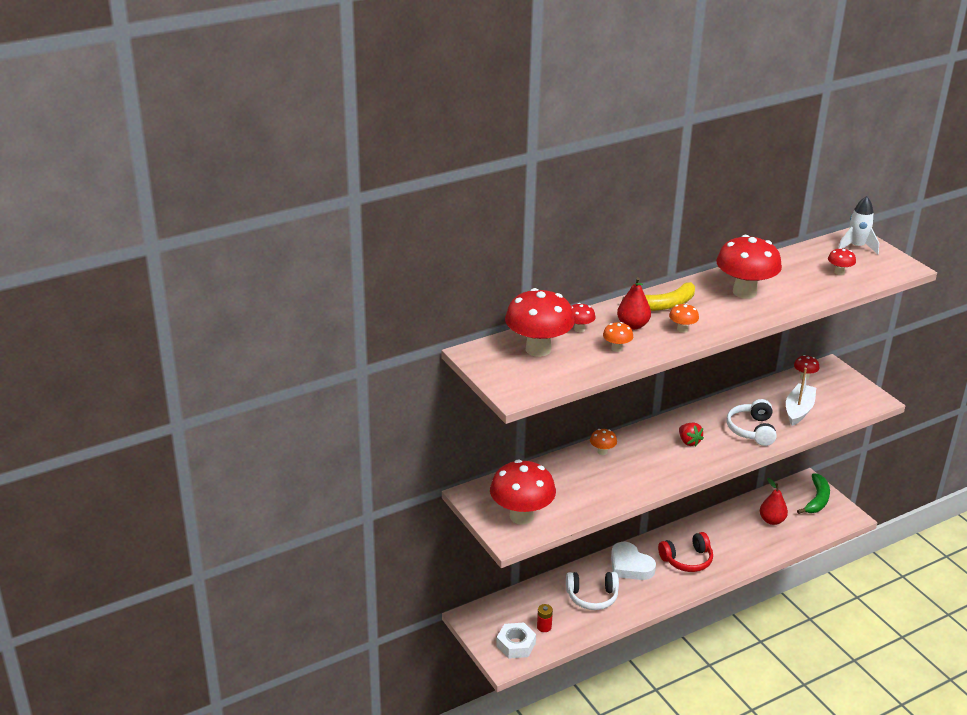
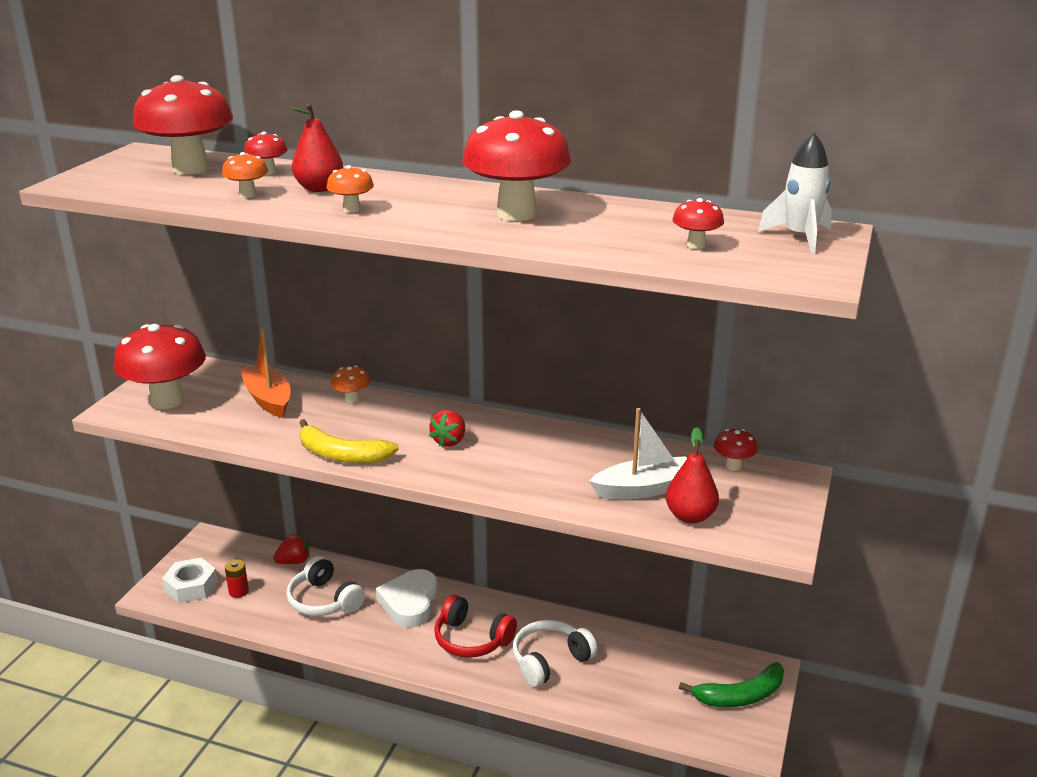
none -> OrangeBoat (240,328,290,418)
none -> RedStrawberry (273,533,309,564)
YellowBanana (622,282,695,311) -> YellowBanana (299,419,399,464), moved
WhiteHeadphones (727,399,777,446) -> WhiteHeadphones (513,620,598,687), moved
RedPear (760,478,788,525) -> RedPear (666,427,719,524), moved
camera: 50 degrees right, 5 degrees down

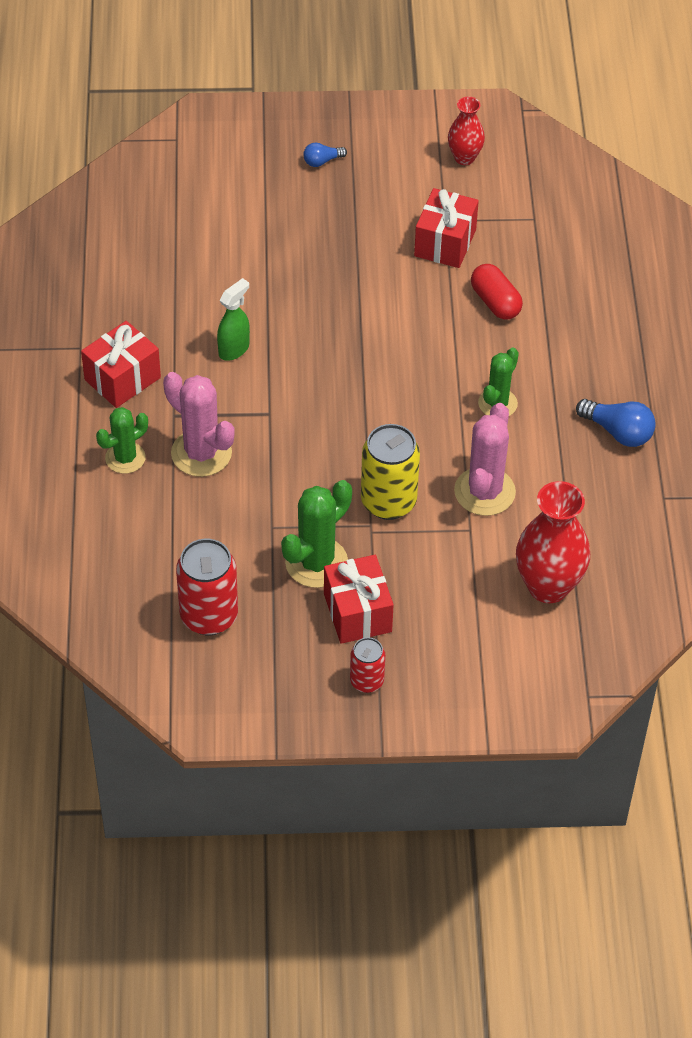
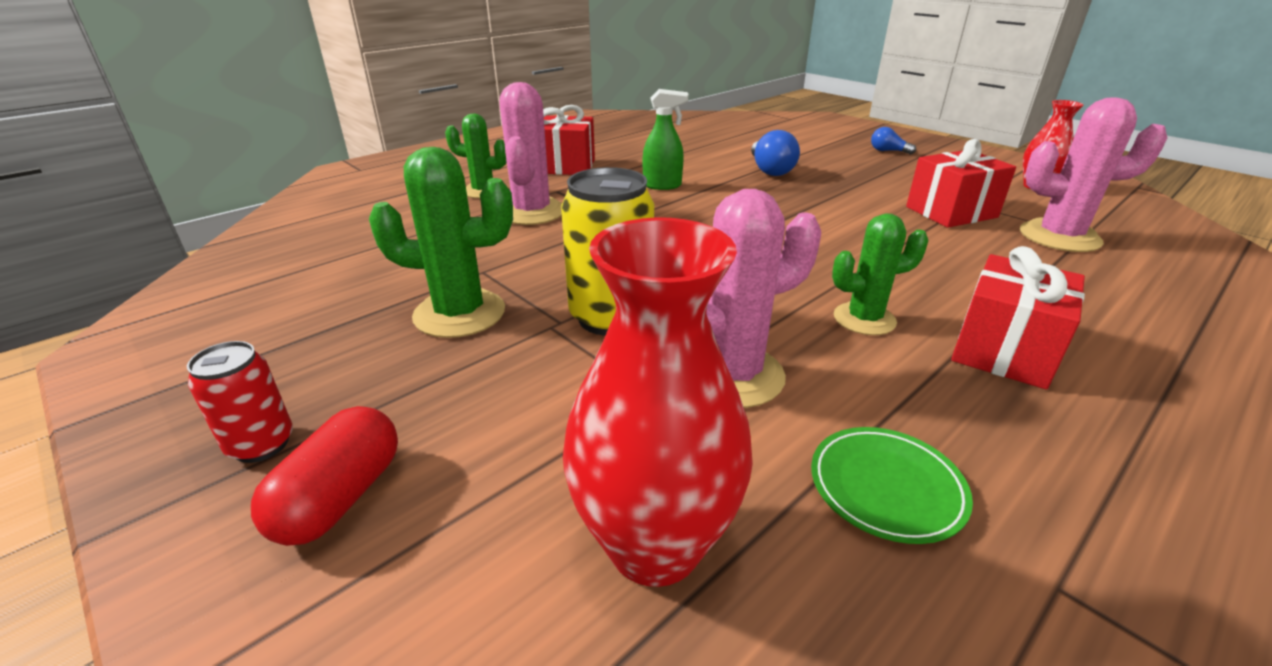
RedCapsule (471,264,523,320) -> RedCapsule (251,406,398,546), moved
BlueLightBulb (576,399,656,447) -> BlueLightBulb (751,130,800,176), moved
none -> GreenPlate (811,427,973,544)
RedGift (324,555,394,644) -> RedGift (951,246,1085,389), moved
none -> PinkCactus (1020,97,1167,252)
RedCan (176,539,238,635) -> none
camera: 50 degrees right, 20 degrees down

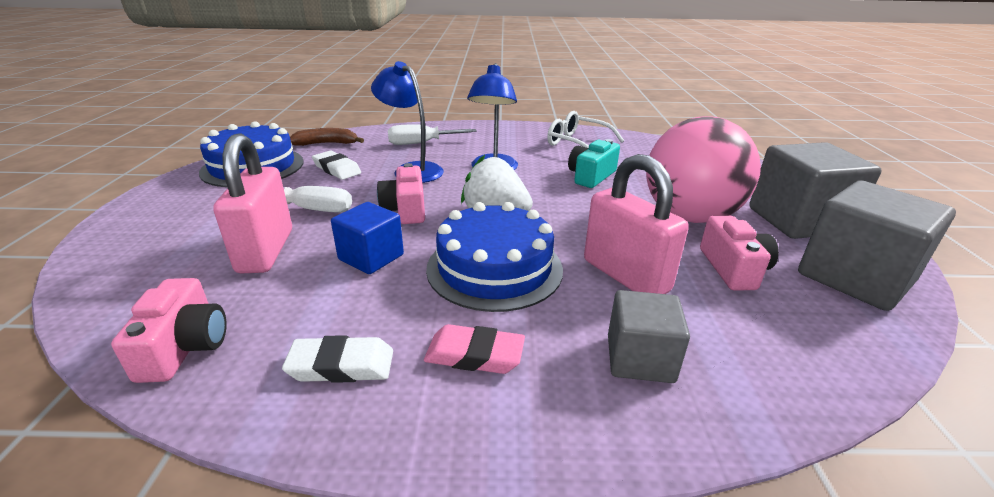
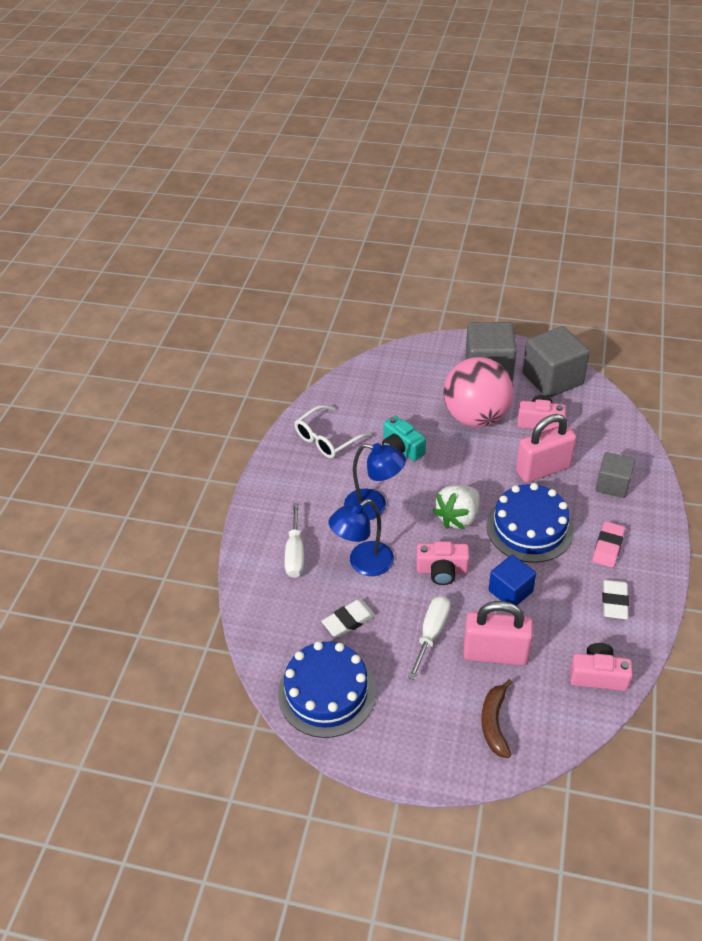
BrownBanana (290,128,364,146) -> BrownBanana (481,679,513,758), moved
camera: 75 degrees left, 15 degrees up

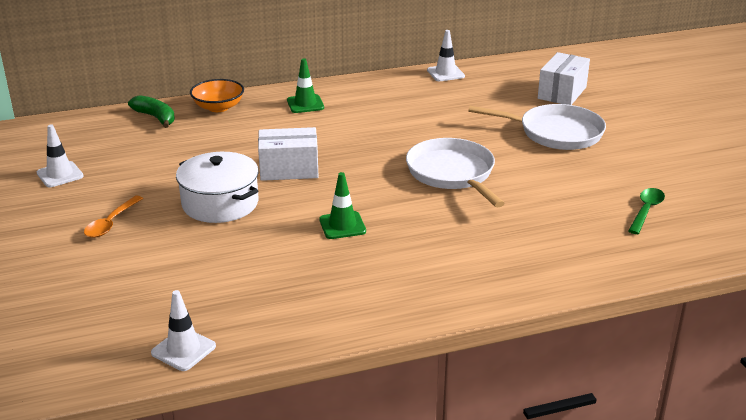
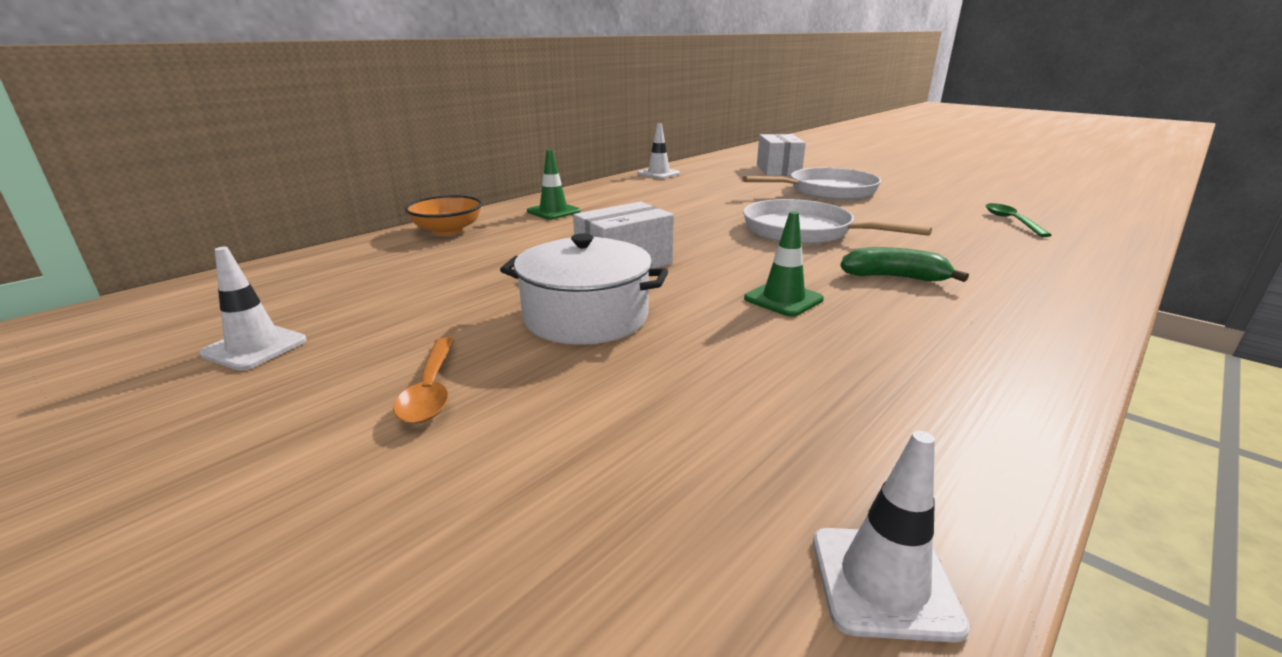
GreenBanana (128,95,175,128) -> GreenBanana (840,247,969,282), moved
camera: 30 degrees left, 5 degrees down

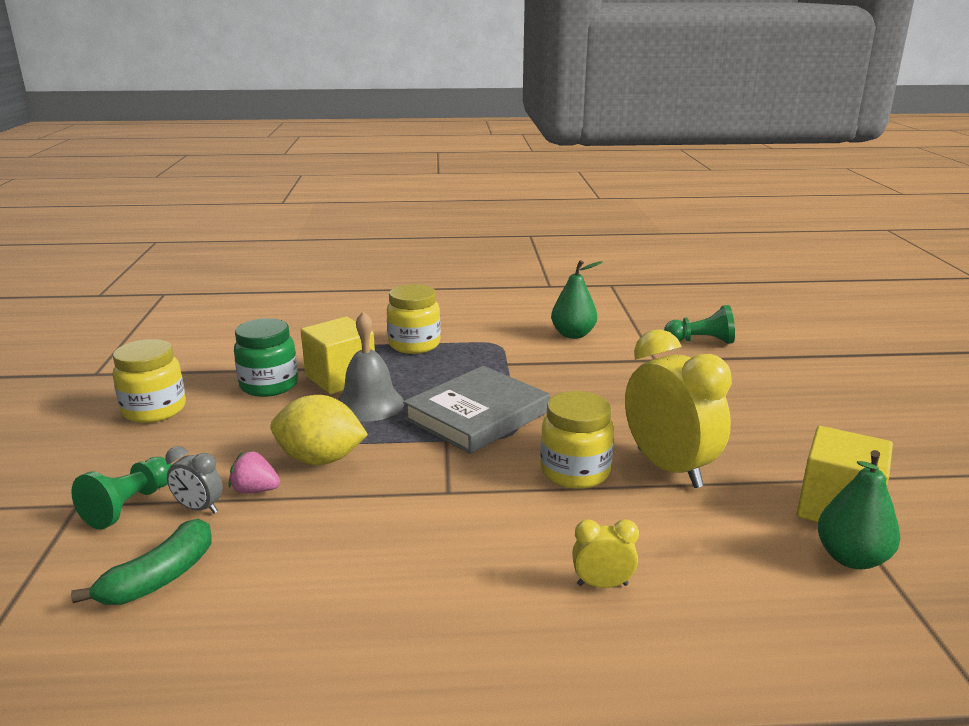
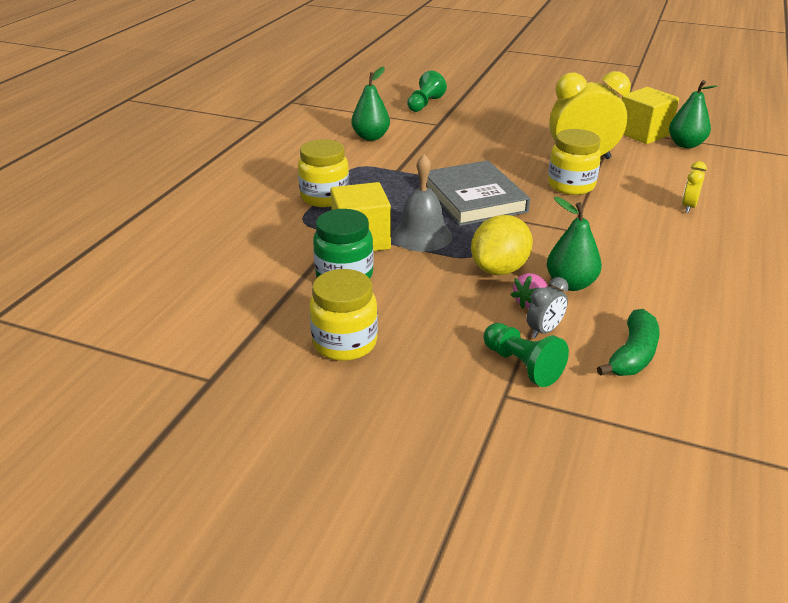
none -> GreenPear (547,197,602,291)
GreenBanana (71,519,211,605) -> GreenBanana (597,309,660,376), 60 degrees clockwise
camera: 65 degrees left, 10 degrees up

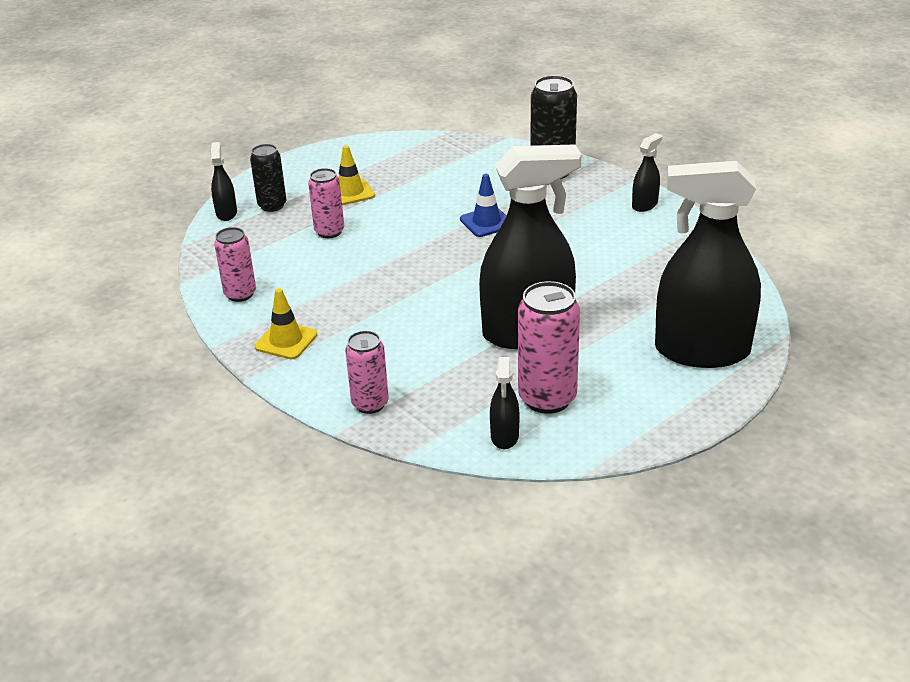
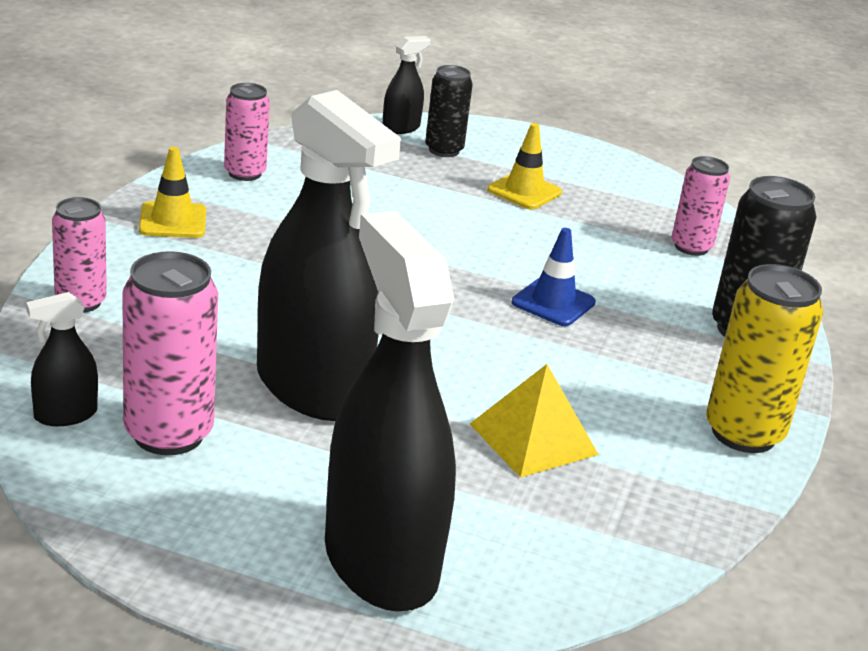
none -> YellowPyramid (470,364,599,478)
PinkCan (308,168,344,238) -> PinkCan (672,156,730,256), moved
BlackSprayBottle (632,133,662,212) -> YellowCan (706,264,823,453)
camera: 55 degrees right, 5 degrees down

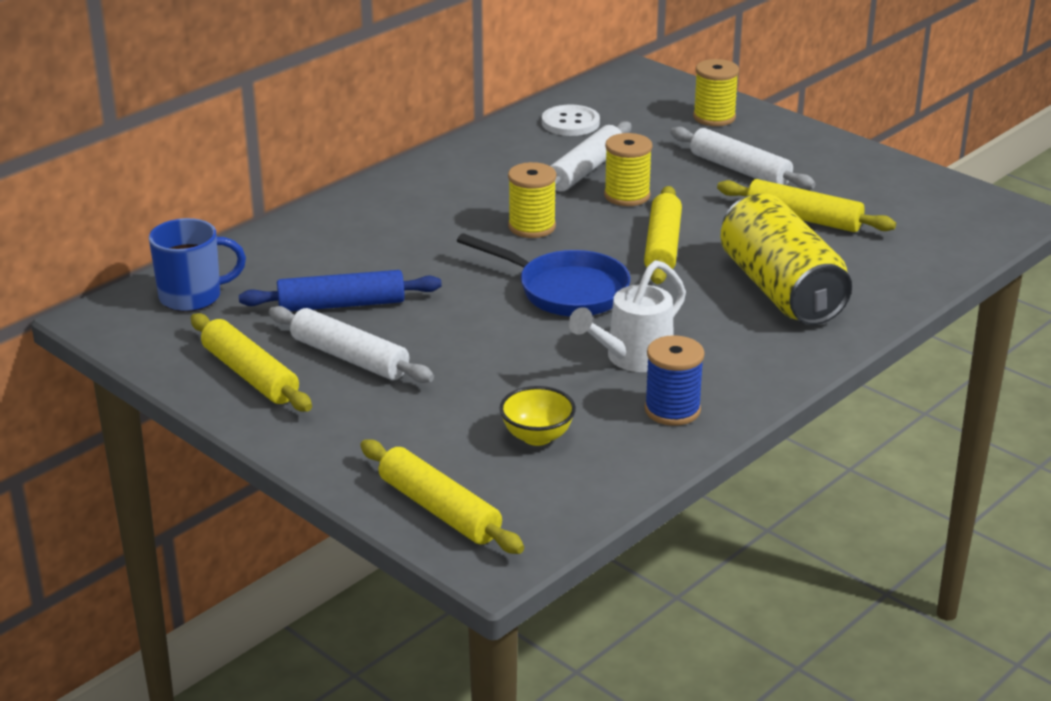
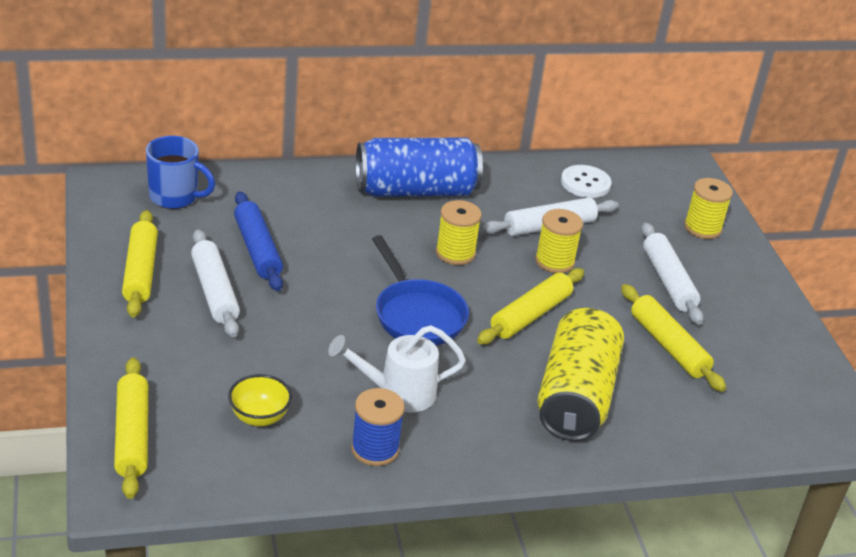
BlueRollingPin (239,270,442,311) -> BlueRollingPin (234,191,283,291), 45 degrees clockwise
none -> BlueCan (356,138,483,197)
camera: 30 degrees right, 5 degrees up

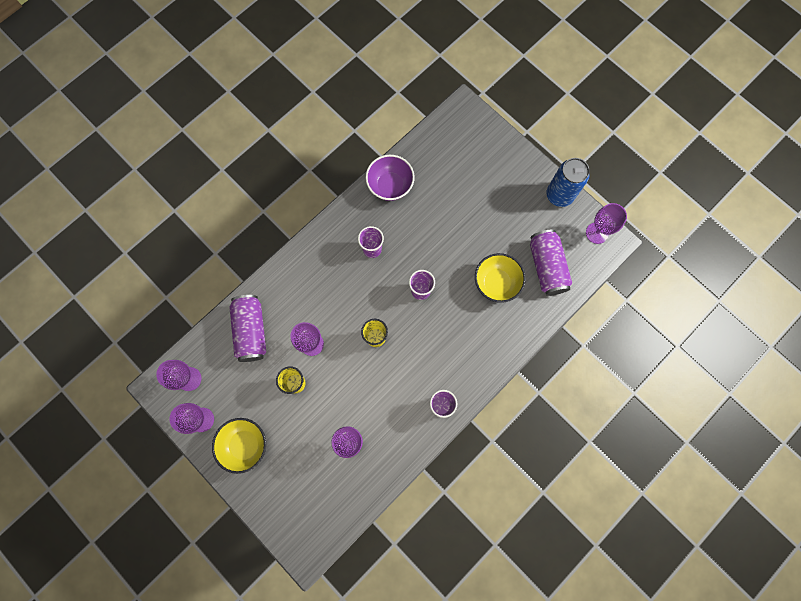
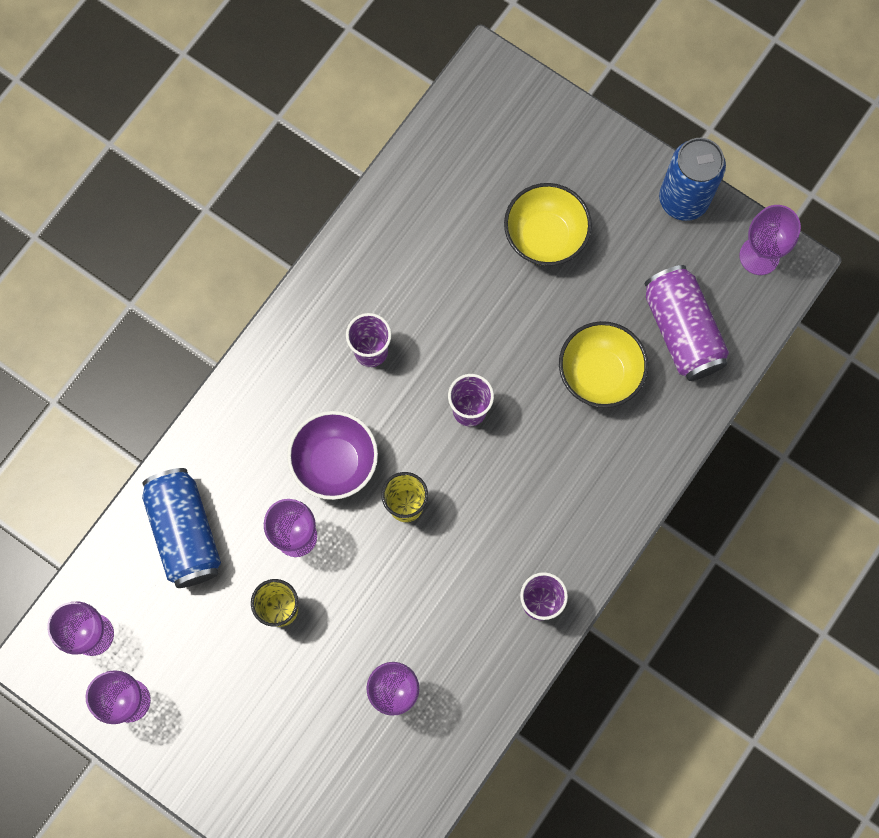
PurpleCan (229,295,266,362) -> BlueCan (142,468,221,588)
PurpleBowl (366,155,415,201) -> PurpleBowl (287,411,378,500), moved
YellowBowl (212,418,266,474) -> YellowBowl (504,183,592,266), moved
camera: 10 degrees left, 0 degrees up

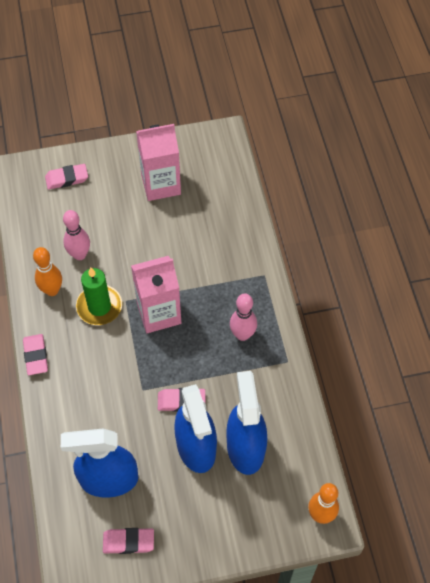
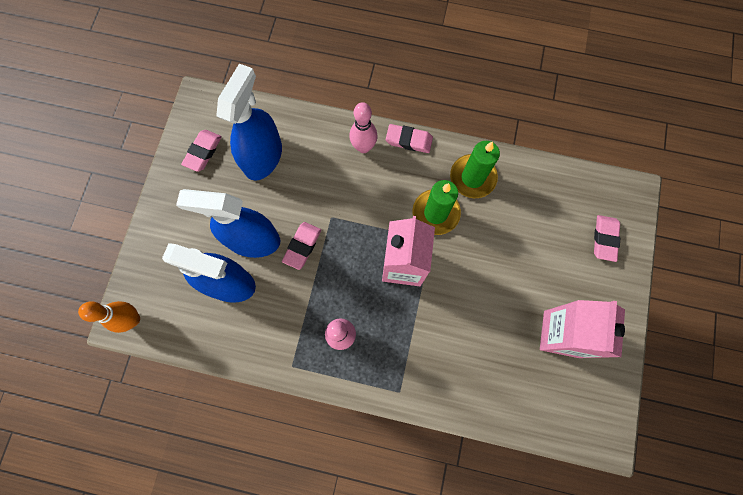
PinkBowlingPin (63,210,90,260) -> PinkBowlingPin (349,102,377,153), moved
OrangeBowlingPin (33,247,62,296) -> GreenCandle (450,141,500,198)
camera: 115 degrees right, 15 degrees up

